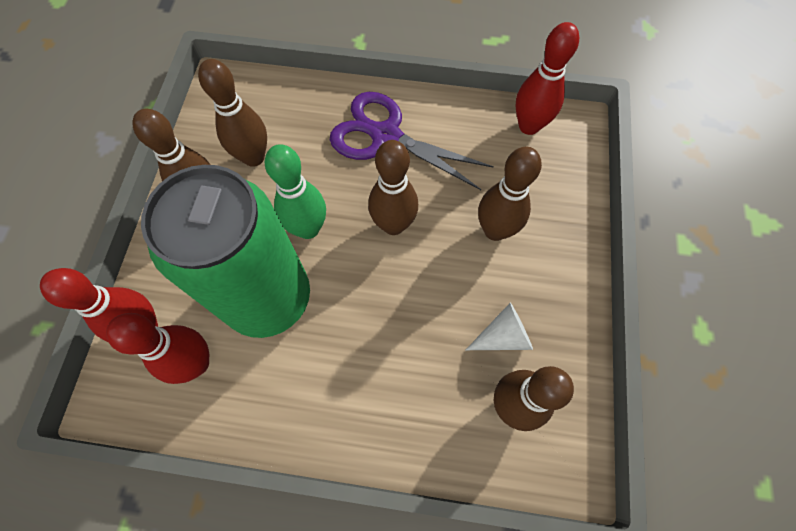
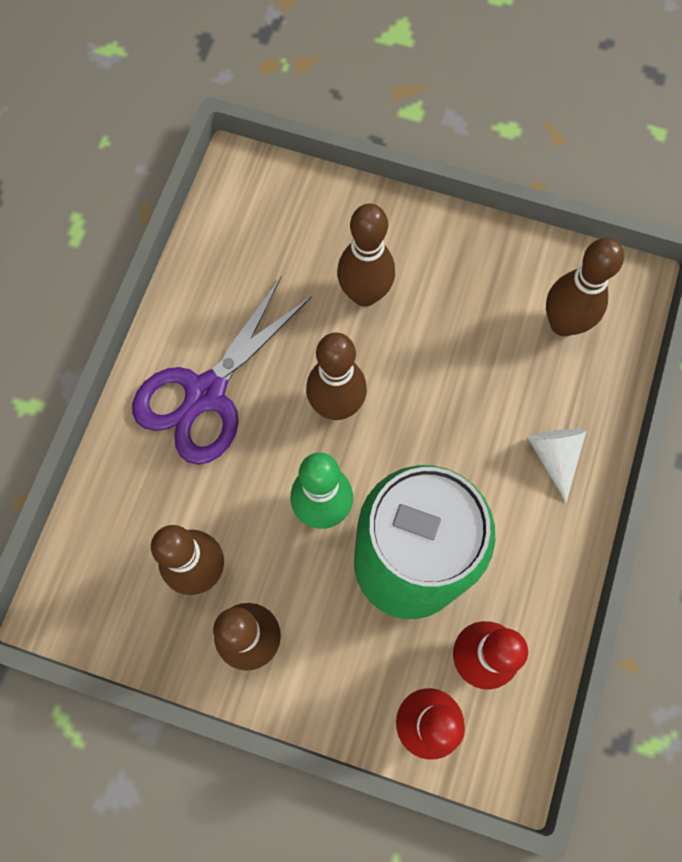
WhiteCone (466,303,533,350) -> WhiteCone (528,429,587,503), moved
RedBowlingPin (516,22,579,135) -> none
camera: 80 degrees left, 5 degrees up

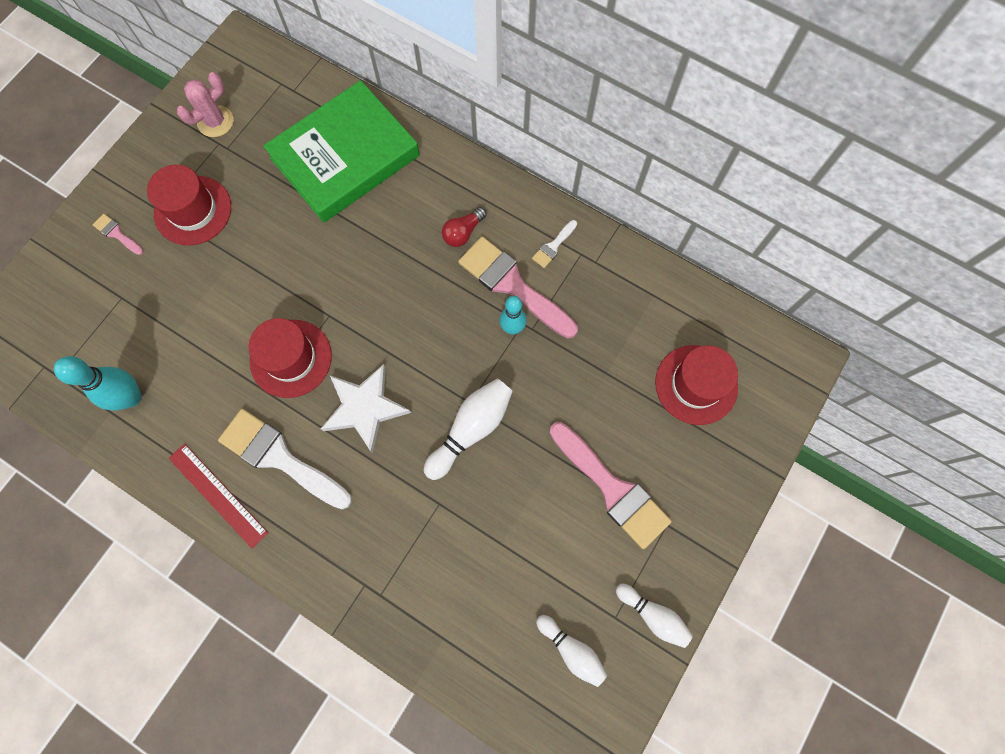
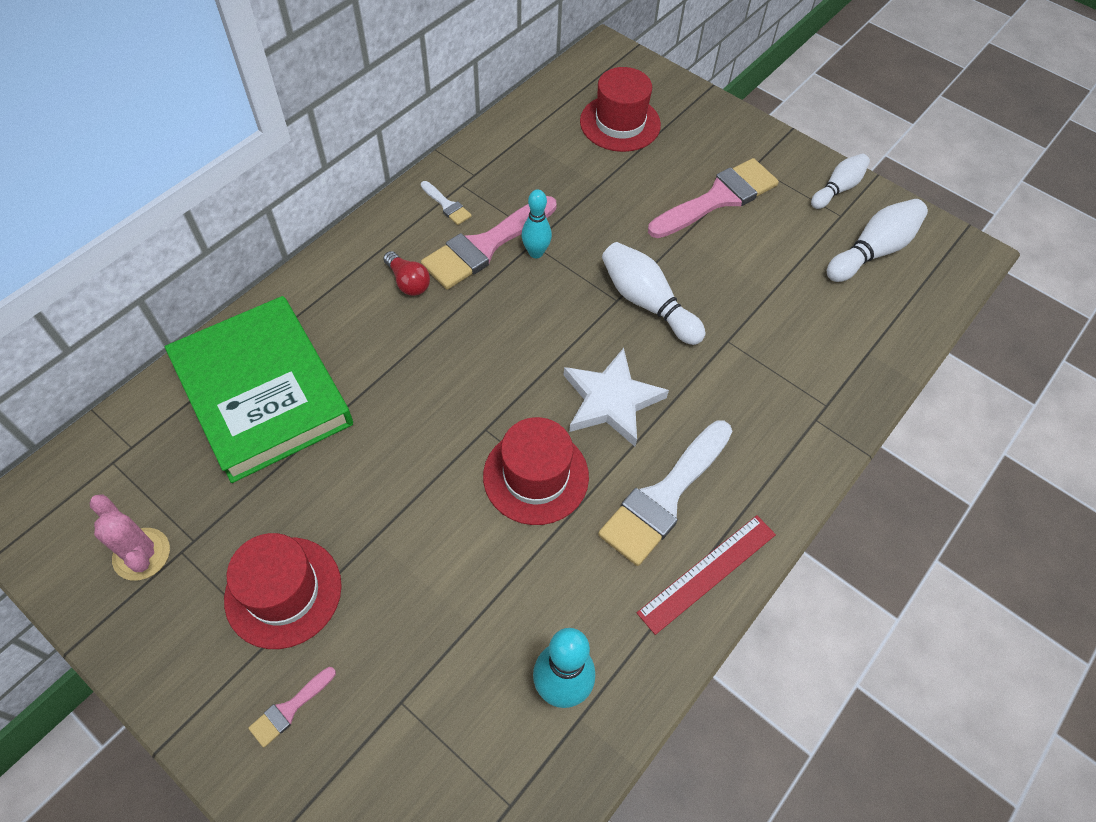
WhiteBowlingPin (536,615,608,687) -> WhiteBowlingPin (827,199,928,282), x1.50
camera: 85 degrees left, 15 degrees down

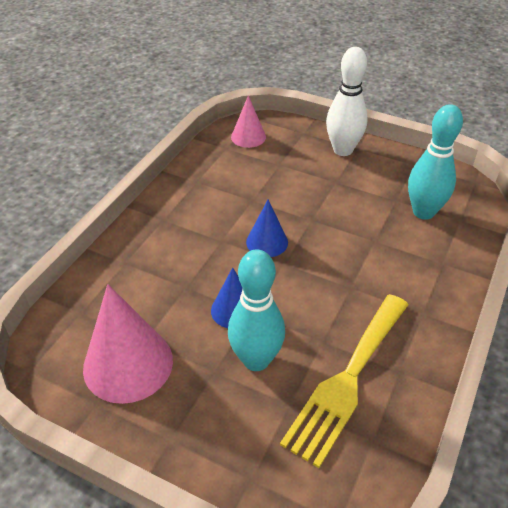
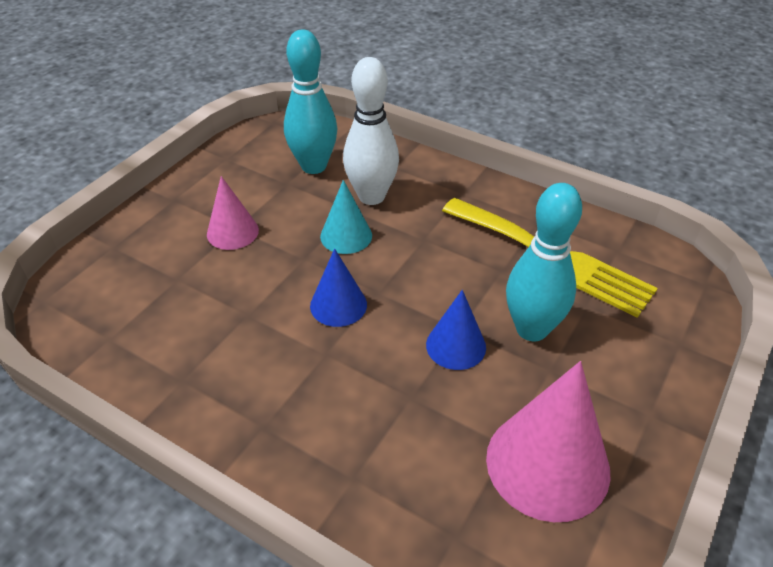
PinkCone (231,96,266,148) -> PinkCone (207,176,259,250), moved
none -> TurquoiseCone (320,180,372,254)
WhiteBowlingPin (326,47,368,156) -> WhiteBowlingPin (343,57,399,205), moved
camera: 85 degrees left, 0 degrees up

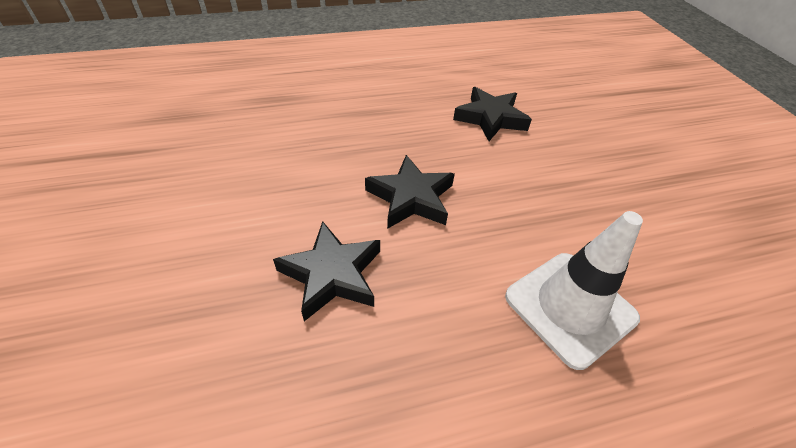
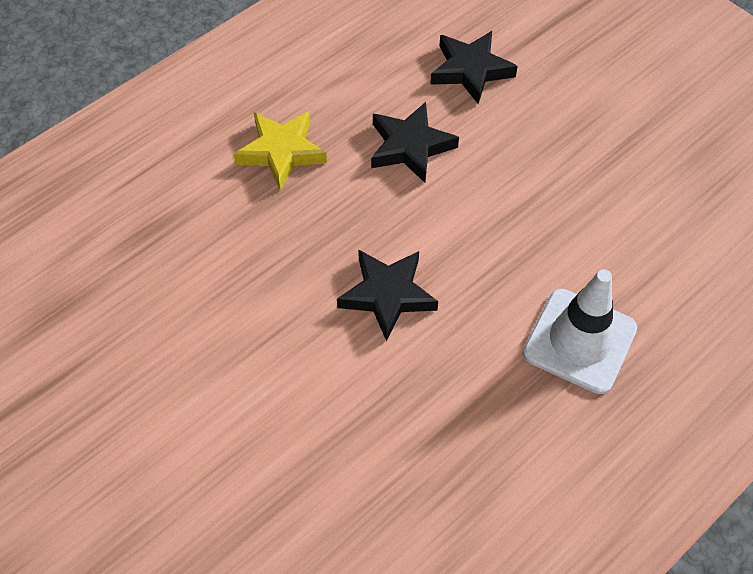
none -> YellowStar (234,111,327,191)
BlackStar (273,221,380,321) -> BlackStar (430,31,518,104), moved
camera: 25 degrees left, 10 degrees up

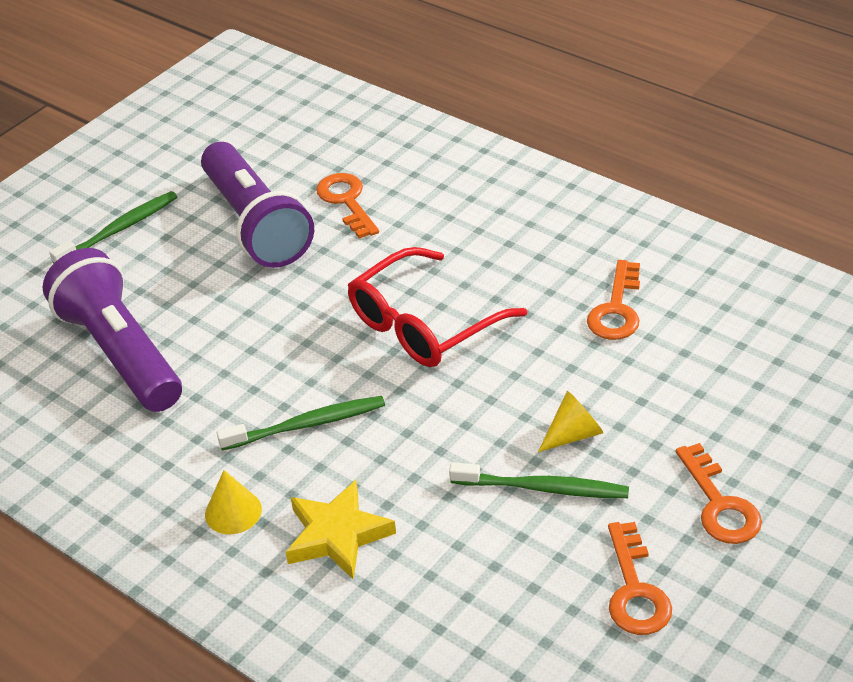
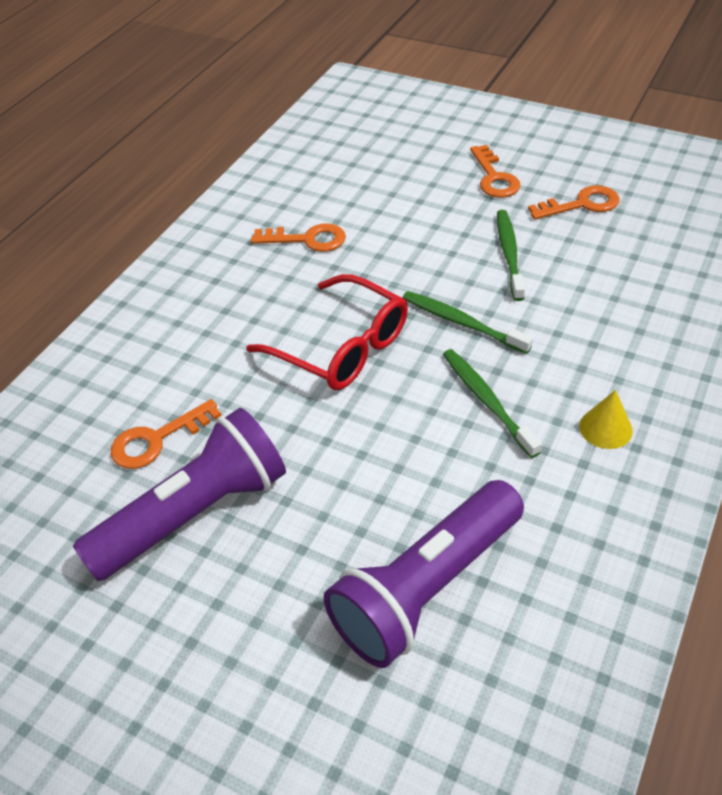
GreenToothbrush (49,191,177,264) -> GreenToothbrush (403,291,533,354), moved
OrangeKey (676,443,762,544) -> OrangeKey (470,145,521,198), 105 degrees clockwise
YellowStar (286,480,396,579) -> none
YellowCone (538,391,604,452) -> none
camera: 100 degrees left, 5 degrees up

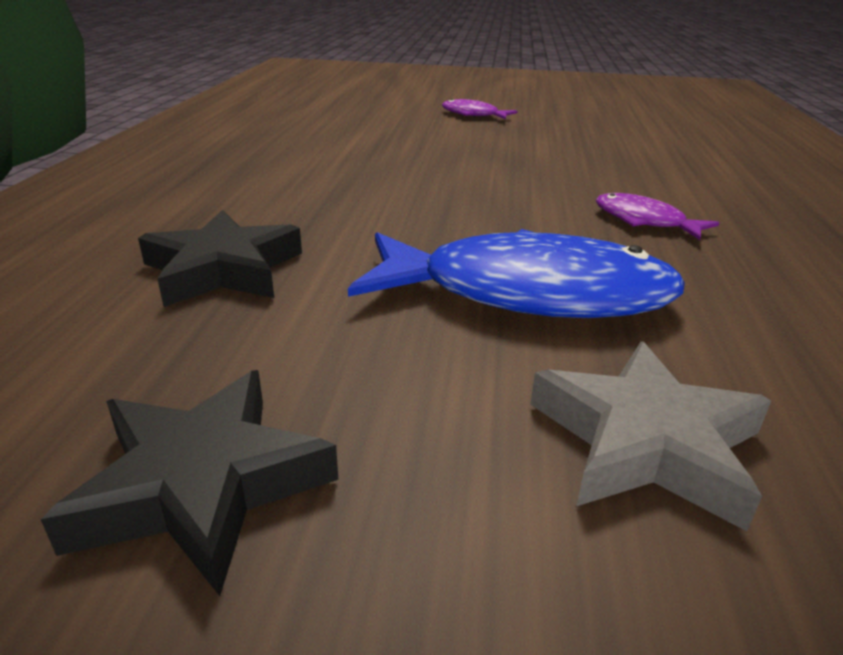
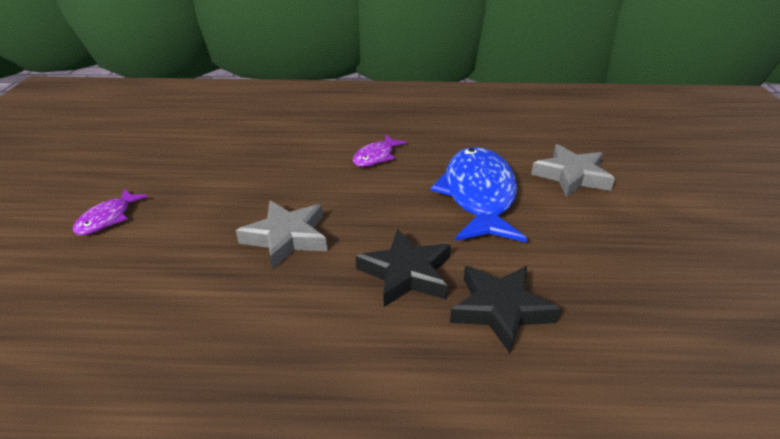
none -> GreyStar (236,201,327,270)
BlackStar (41,370,338,596) -> BlackStar (356,229,451,307), moved
camera: 95 degrees left, 5 degrees up

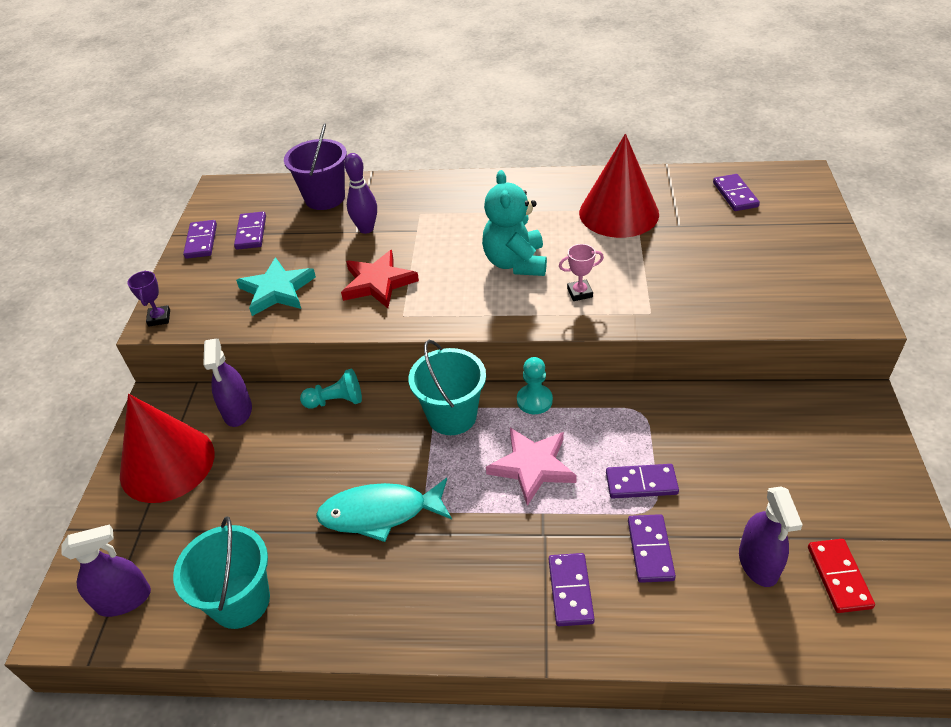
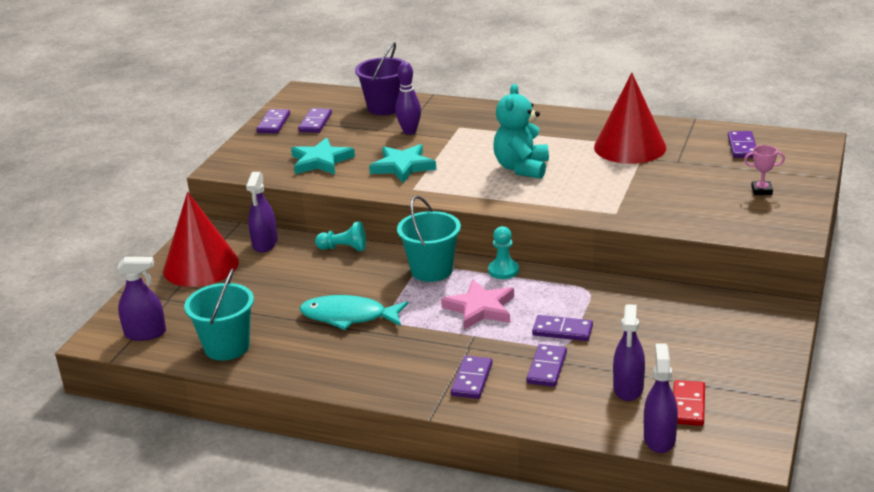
RedStar (341,250,419,308) -> TurquoiseStar (369,144,436,183)
none -> PurpleSprayBottle (644,343,678,453)
PinkTrophy (559,244,604,301) -> PinkTrophy (744,145,785,195), moved
PurpleTrophy (127,271,170,327) -> none
camera: 15 degrees right, 15 degrees down

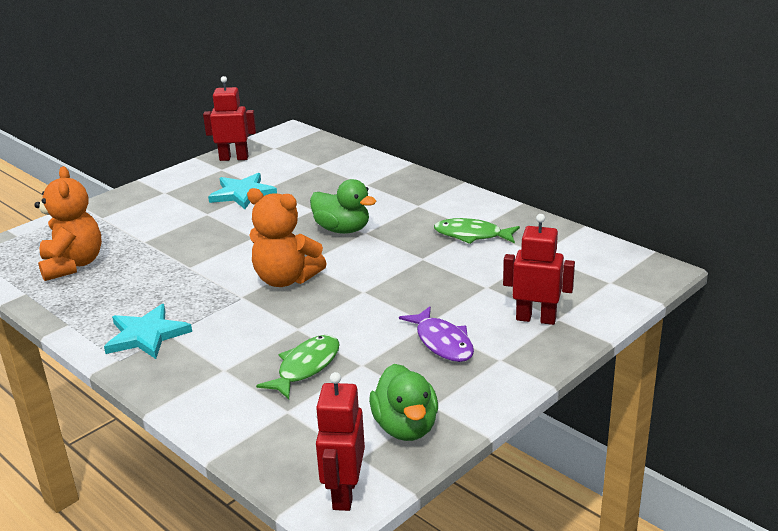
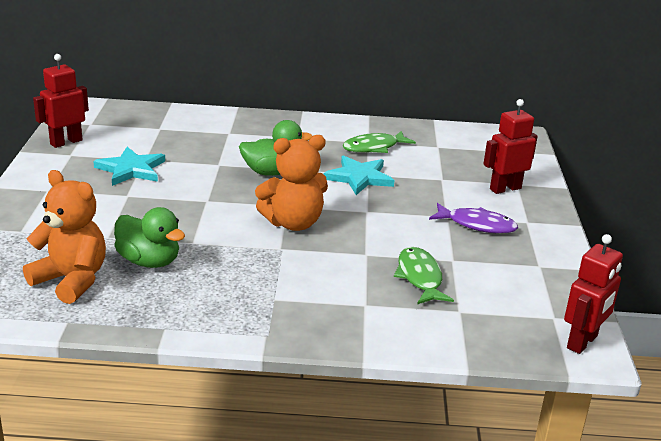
GreenDuck (369,364,438,441) -> GreenDuck (114,207,185,268), moved
TurquoiseStar (104,304,192,359) -> TurquoiseStar (324,155,394,195), moved
RedRobot (315,372,365,511) -> RedRobot (564,234,623,354), 105 degrees counterclockwise
camera: 45 degrees left, 0 degrees up

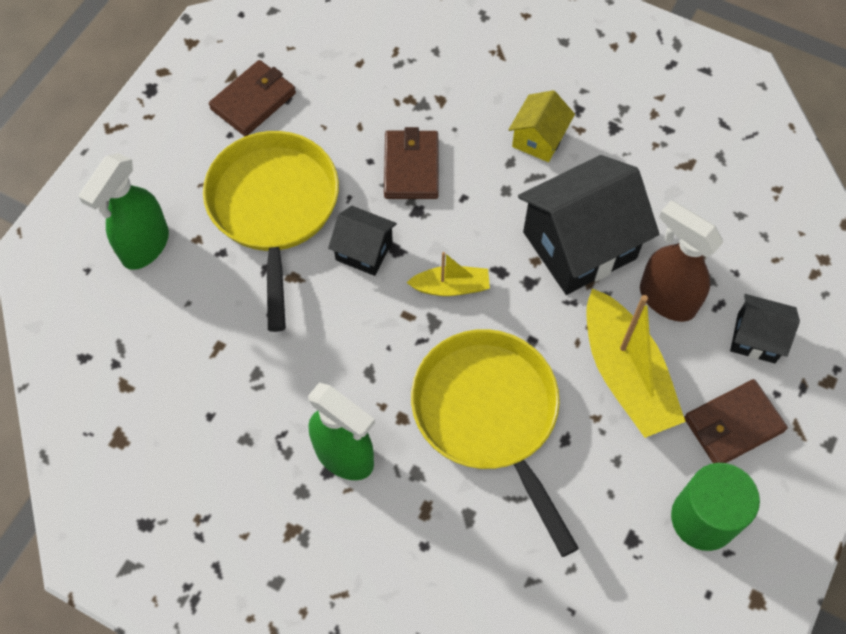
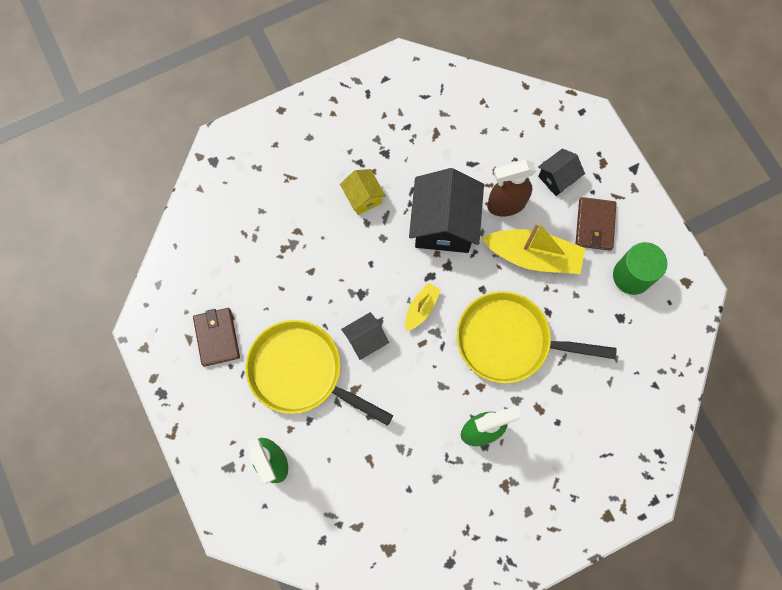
BrownWallet (384,127,439,199) -> none
camera: 55 degrees left, 10 degrees up

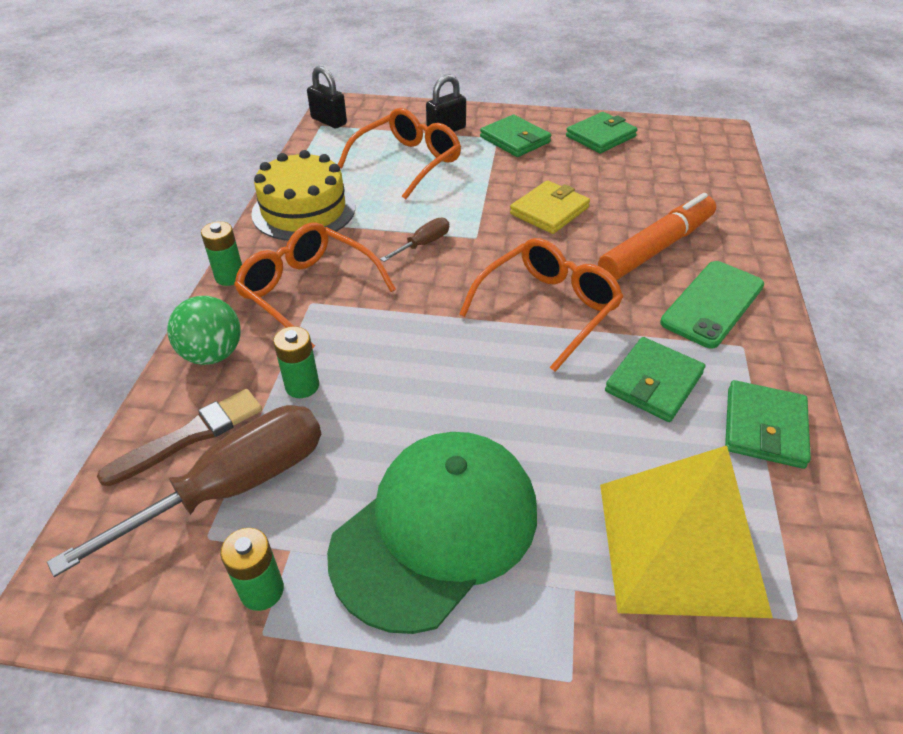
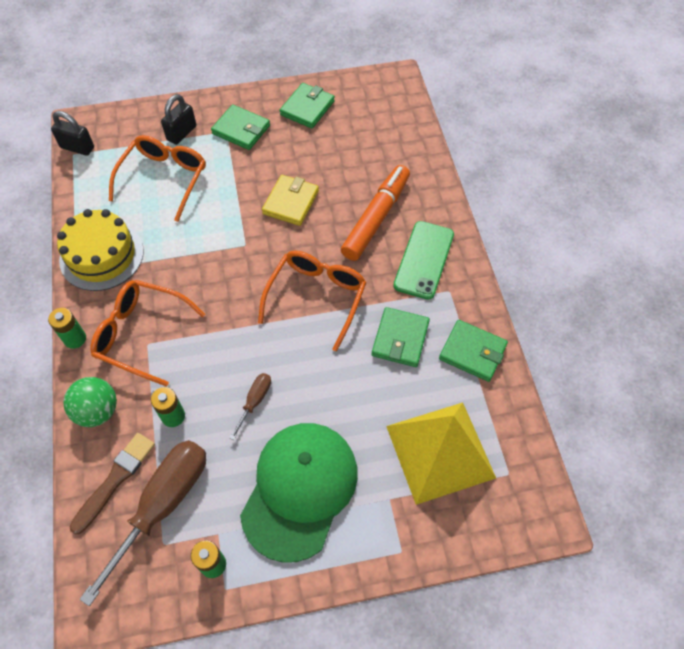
BrownScrewdriver (380,218,449,262) -> BrownScrewdriver (229,373,271,440), moved
GreenWallet (725,380,811,469) -> GreenWallet (439,320,508,382), 60 degrees counterclockwise
camera: 20 degrees left, 15 degrees up

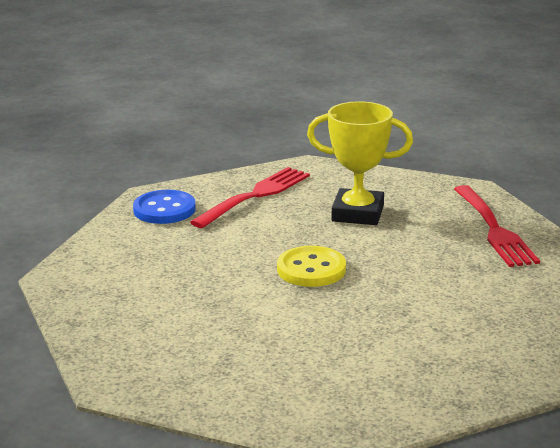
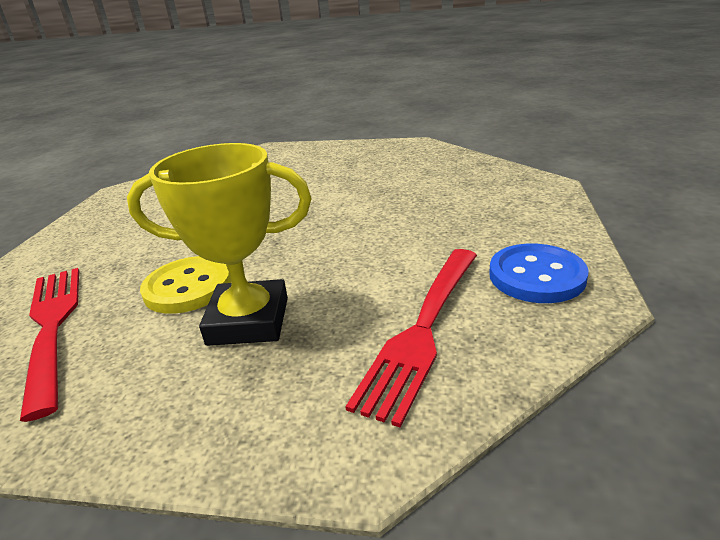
YellowButton (277,246,346,287) -> YellowButton (140,256,231,314), moved
camera: 170 degrees right, 5 degrees up

